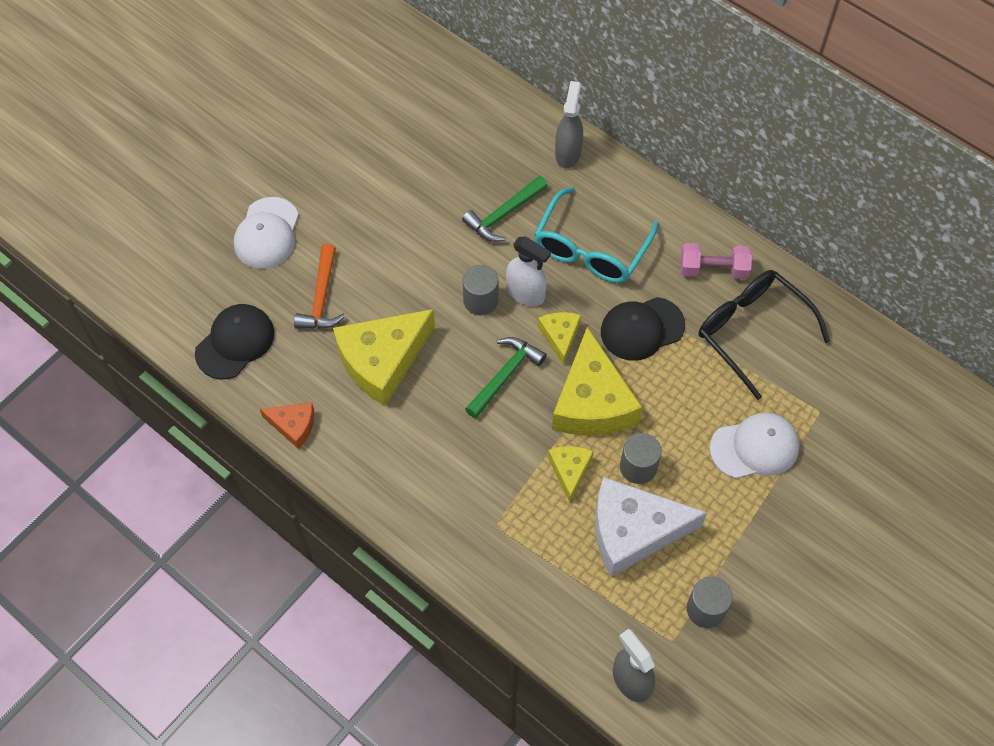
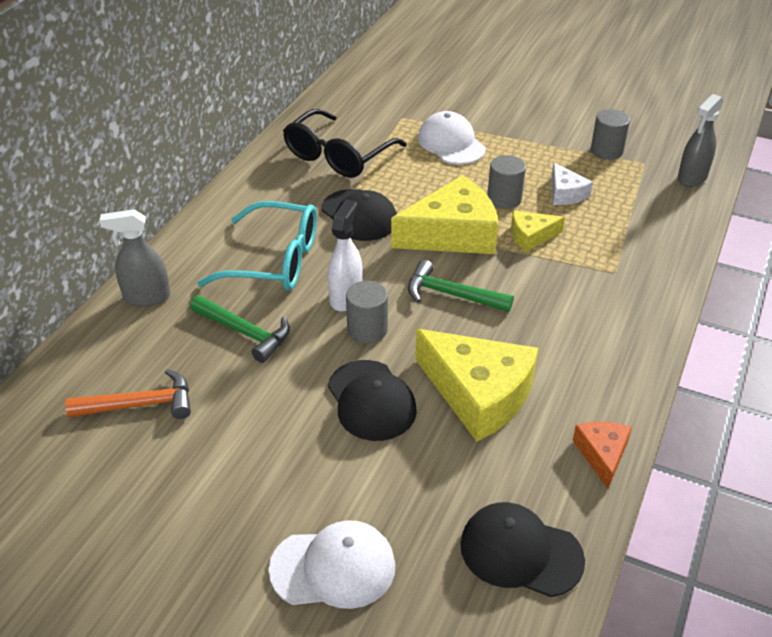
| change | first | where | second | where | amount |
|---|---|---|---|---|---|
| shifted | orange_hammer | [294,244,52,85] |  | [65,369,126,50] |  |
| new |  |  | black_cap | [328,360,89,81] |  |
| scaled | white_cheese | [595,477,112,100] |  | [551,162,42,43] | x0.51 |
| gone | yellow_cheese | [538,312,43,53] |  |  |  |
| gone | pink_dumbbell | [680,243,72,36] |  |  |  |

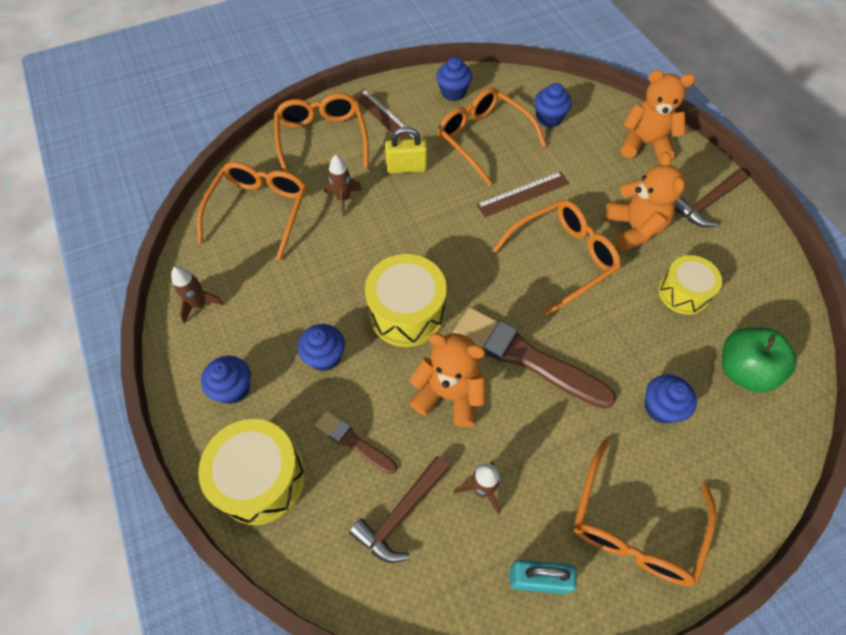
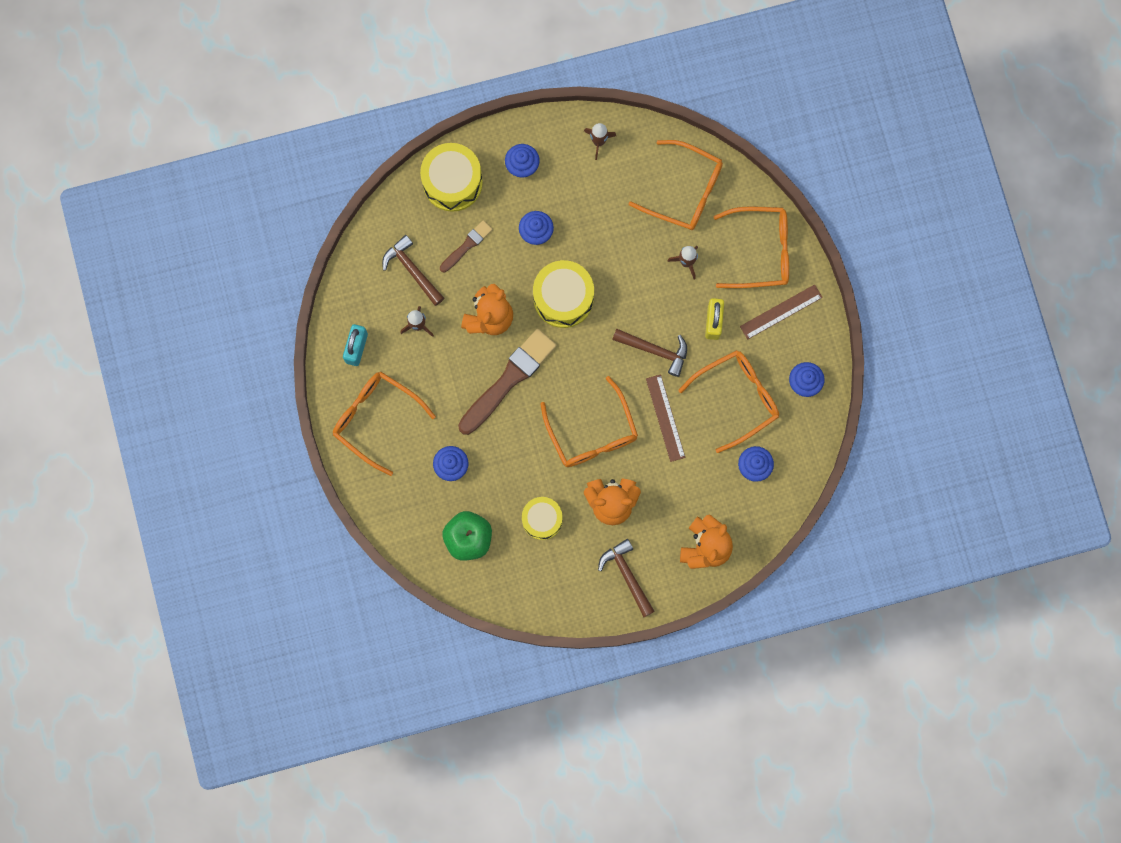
| change | first | where | second | where | amount |
|---|---|---|---|---|---|
| new |  |  | brown_hammer | [612,329,75,48] |  |

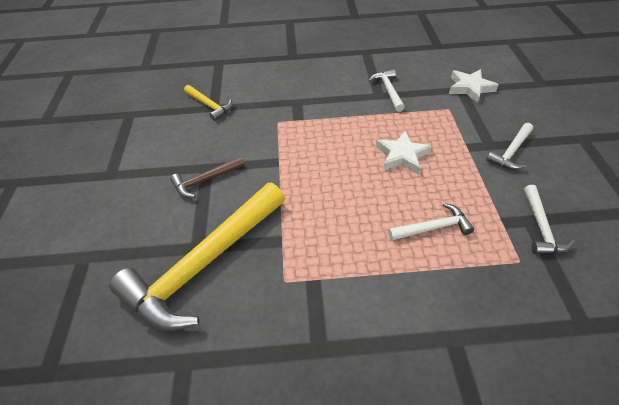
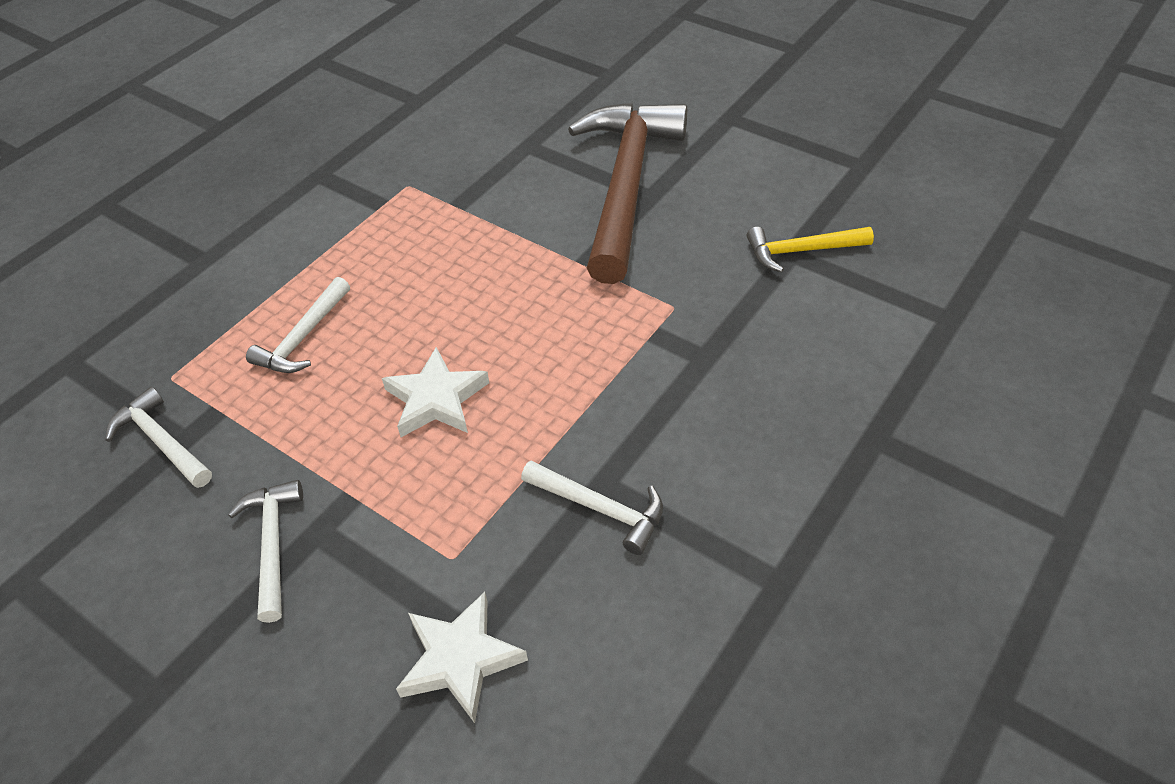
| change | first | where | second | where | amount |
|---|---|---|---|---|---|
| scaled | brown_hammer | [170,156,74,42] |  | [568,103,119,181] | x2.19 |
| gone | yellow_hammer | [109,183,176,148] |  |  |  |

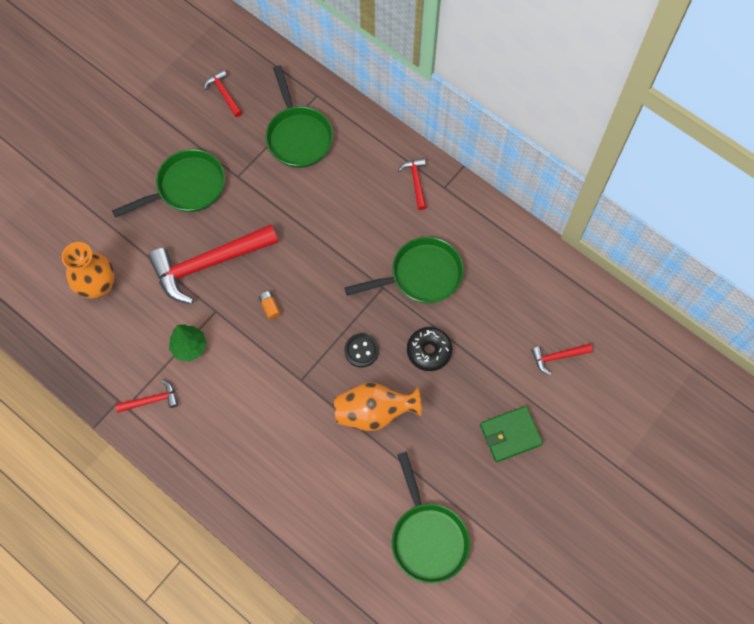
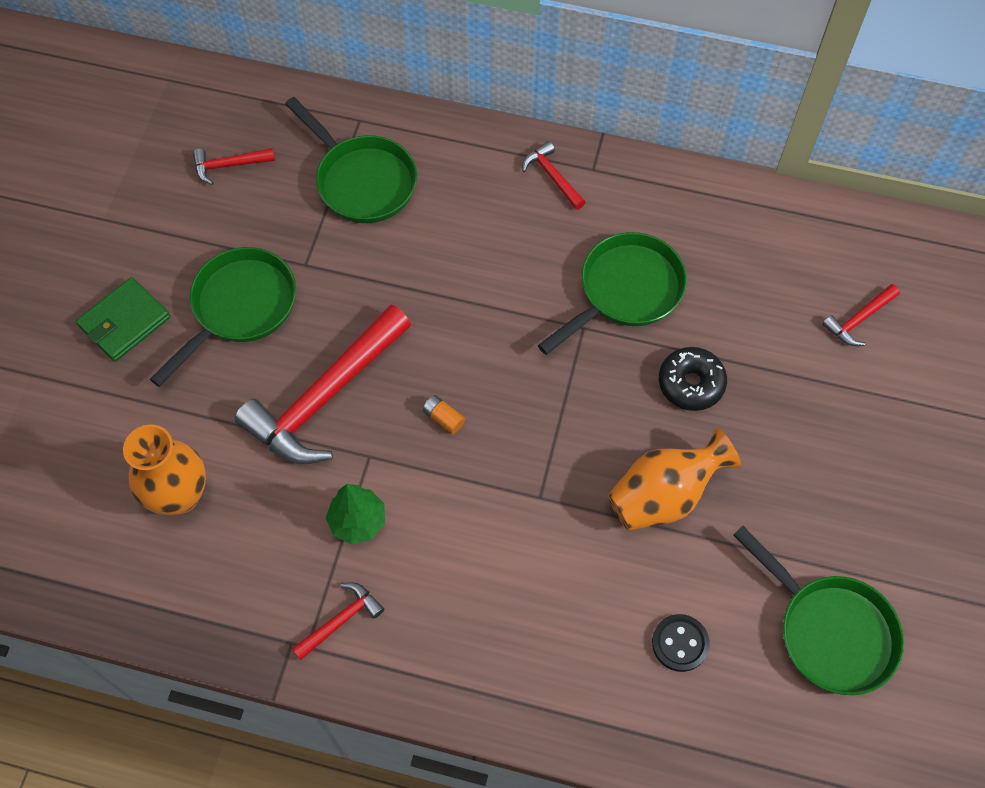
| change | first | where | second | where | amount |
|---|---|---|---|---|---|
| shifted | green_wallet | [480,406,63,56] |  | [76,277,94,85] |  |
| rotated | red_hammer | [204,70,38,47] |  | [193,148,82,37] | 45 degrees counterclockwise |
| shifted | black_button | [344,333,35,34] |  | [652,614,58,58] |  |

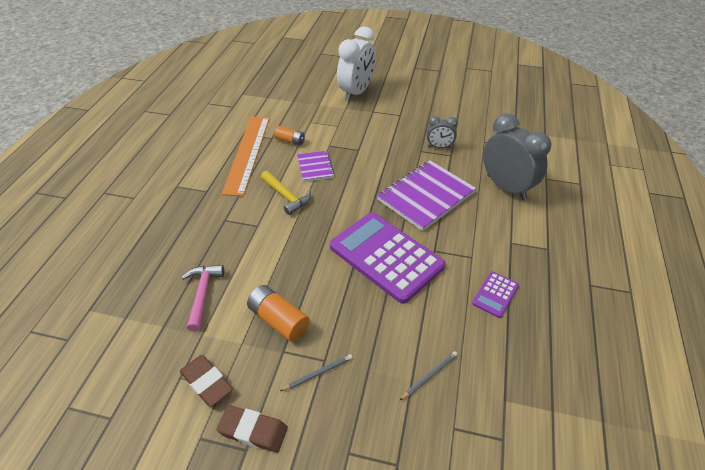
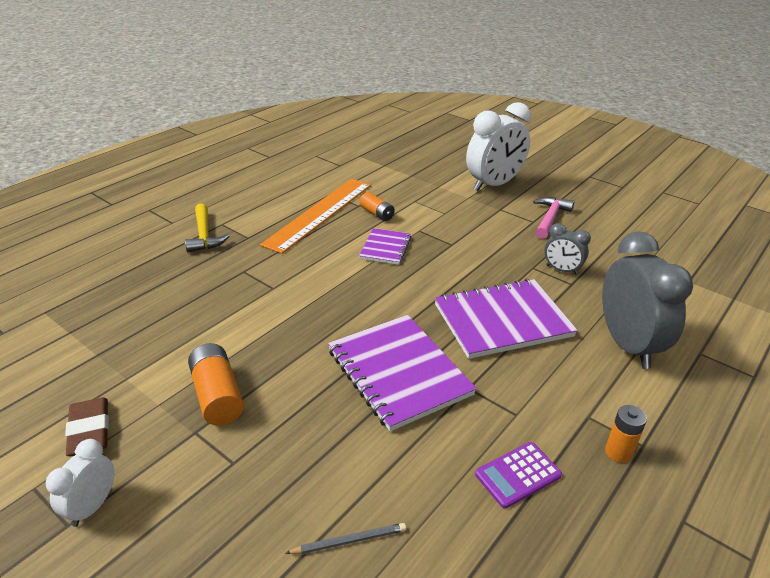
| change | first | where | second | where | amount |
|---|---|---|---|---|---|
| swapped | brown_eraser | [216,405,72,48] | white_clock | [46,439,68,88] |  |
| shifted | yellow_hammer | [261,171,50,44] |  | [185,204,44,48] |  |
| swapped | purple_calculator | [330,213,115,91] | purple_notebook | [328,315,149,116] |  |
| shifted | pink_hammer | [181,265,43,66] |  | [533,197,41,42] |  |
| new |  |  | orange_battery | [605,405,42,58] |  |
| gone | grey_pencil | [280,354,73,37] |  |  |  |

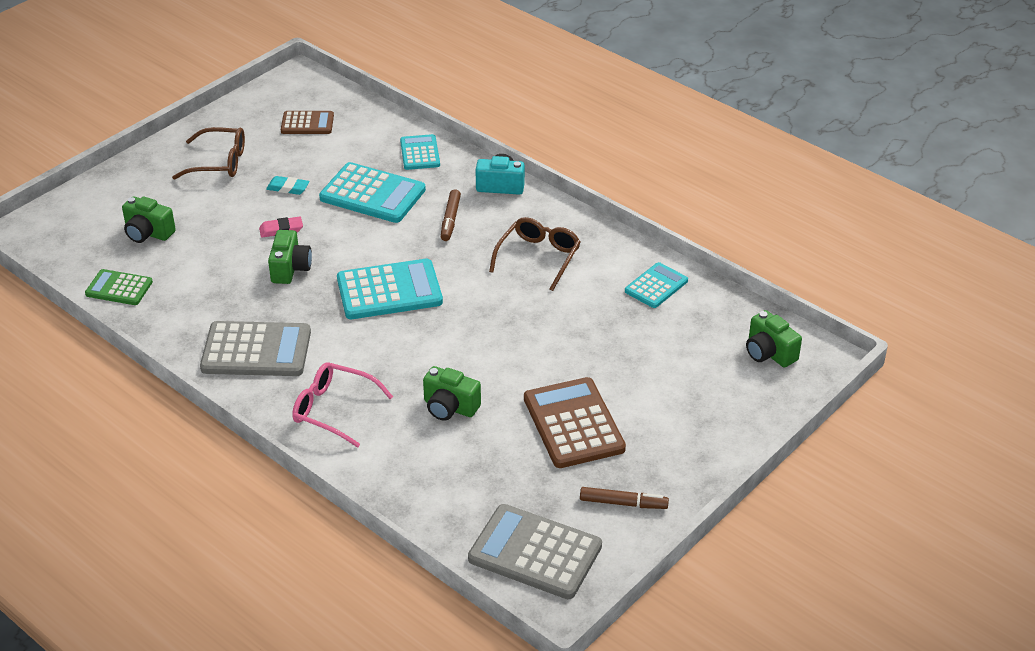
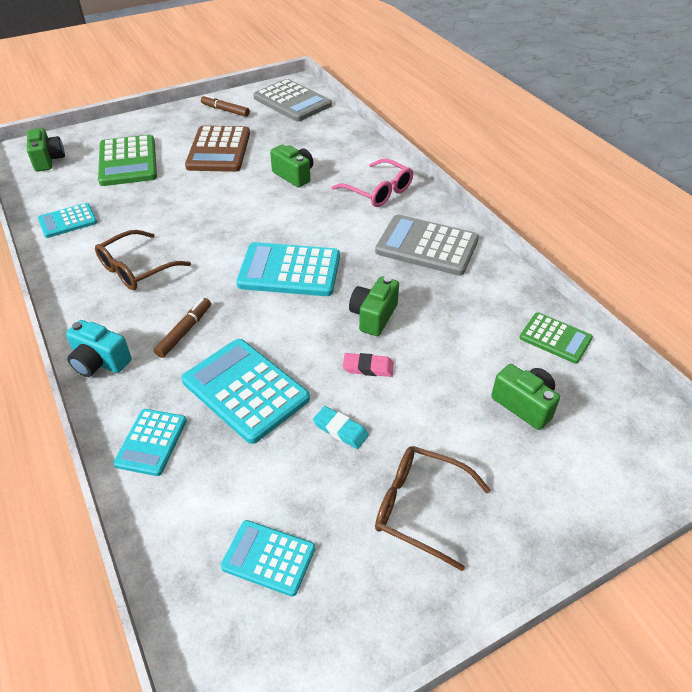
| change | first | where | second | where | amount |
|---|---|---|---|---|---|
| new |  |  | green_calculator | [98,135,59,51] |  |
| repainted | brown_calculator | [281,111,53,23] | turquoise_calculator | [221,520,94,77] |  |

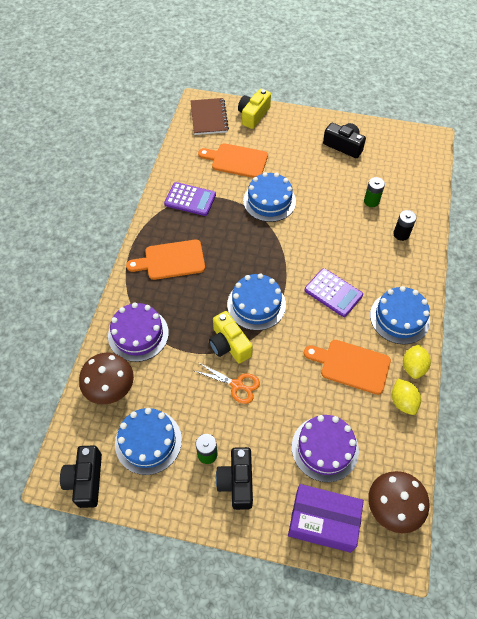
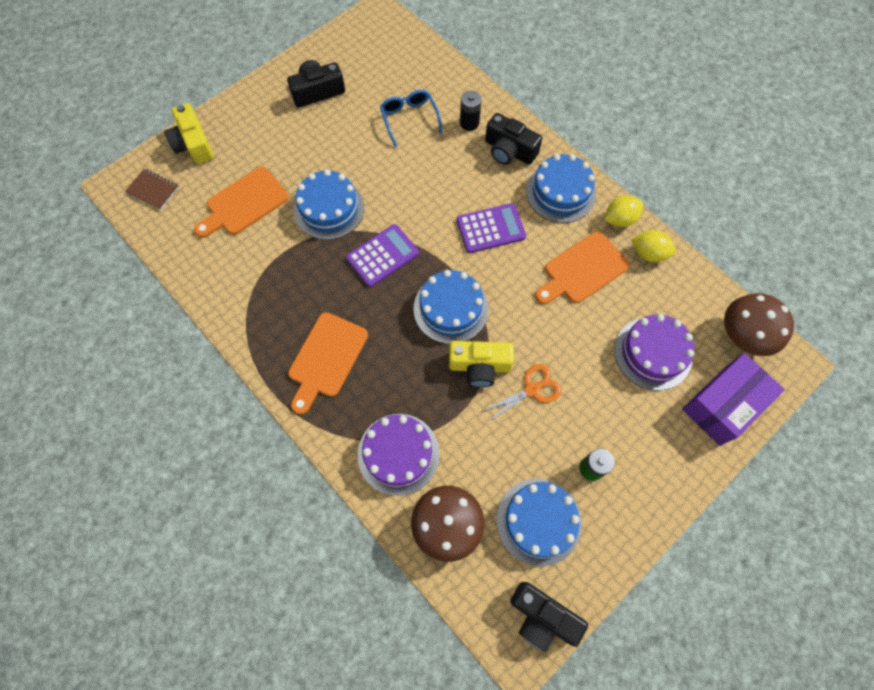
| change | first | where | second | where | amount |
|---|---|---|---|---|---|
| scaled | brown_notebook | [190,98,39,37] |  | [125,169,54,41] | x0.64 |
| shifted | purple_calculator | [164,182,52,34] |  | [346,224,73,63] |  |
| swapped | green_battery | [364,177,21,30] | blue_glasses | [380,90,62,57] |  |
| shifted | black_camera | [216,447,37,63] |  | [485,113,57,52] |  |
| rotated | yellow_lemon | [403,344,28,35] |  | [605,195,38,32] | 75 degrees counterclockwise |

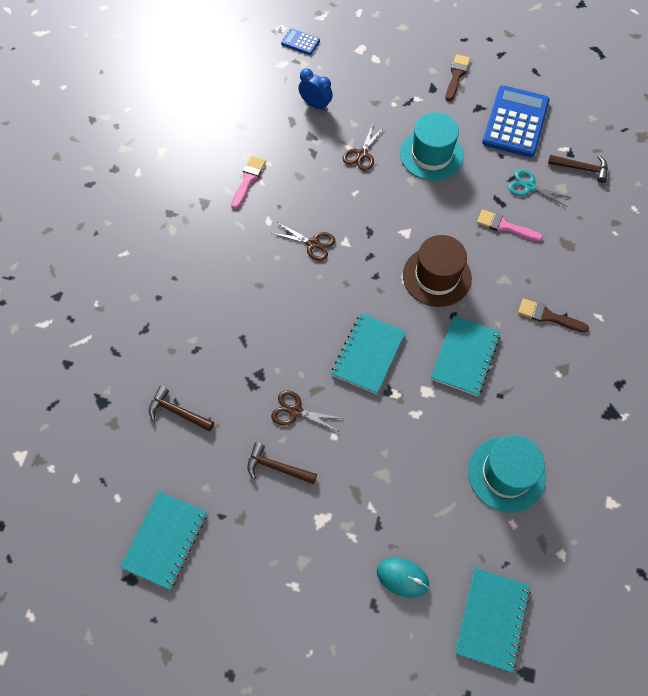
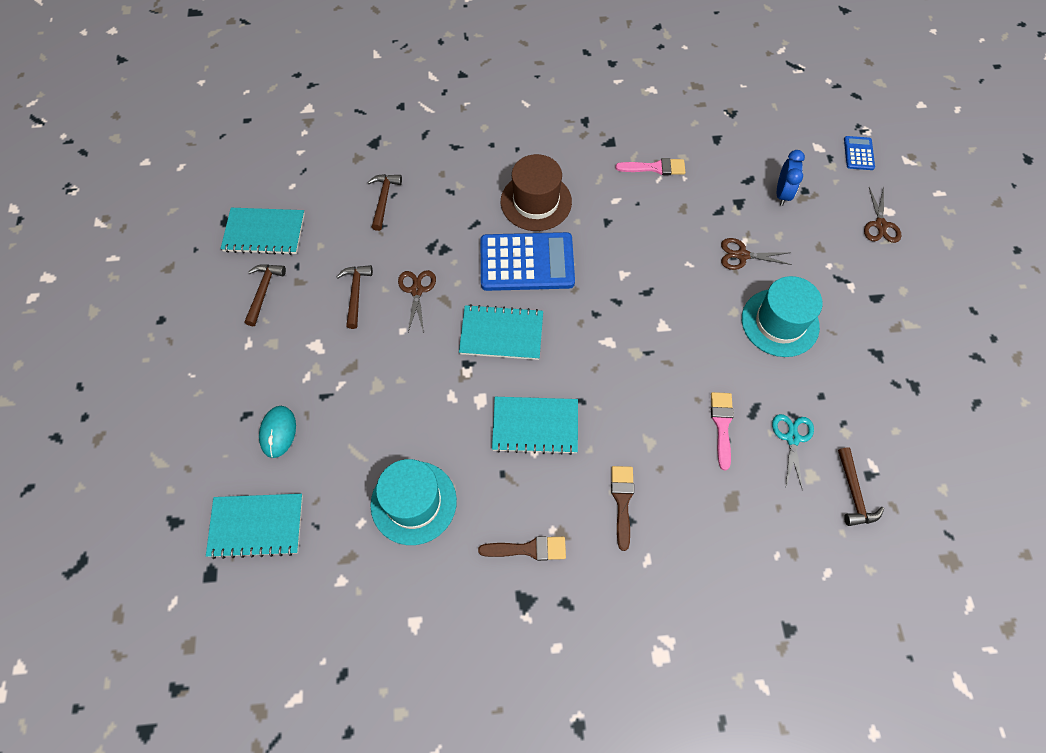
| change | first | where | second | where | amount |
|---|---|---|---|---|---|
| new |  |  | brown_hammer | [245,264,41,62] |  |
| shifted | brown_brush | [446,54,24,47] |  | [478,536,88,25] |  |
| shifted | blue_calculator | [482,85,68,72] |  | [481,232,94,59] |  |
| shifted | brown_hat | [403,235,69,72] |  | [501,154,71,77] |  |
| shifted | brown_scissors | [272,222,63,39] |  | [864,187,38,56] |  |

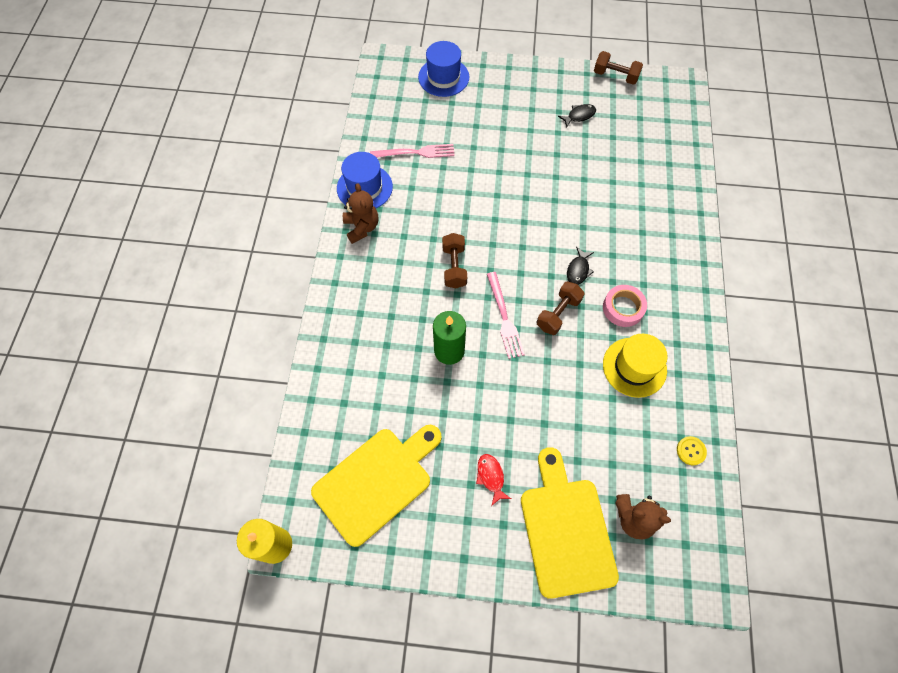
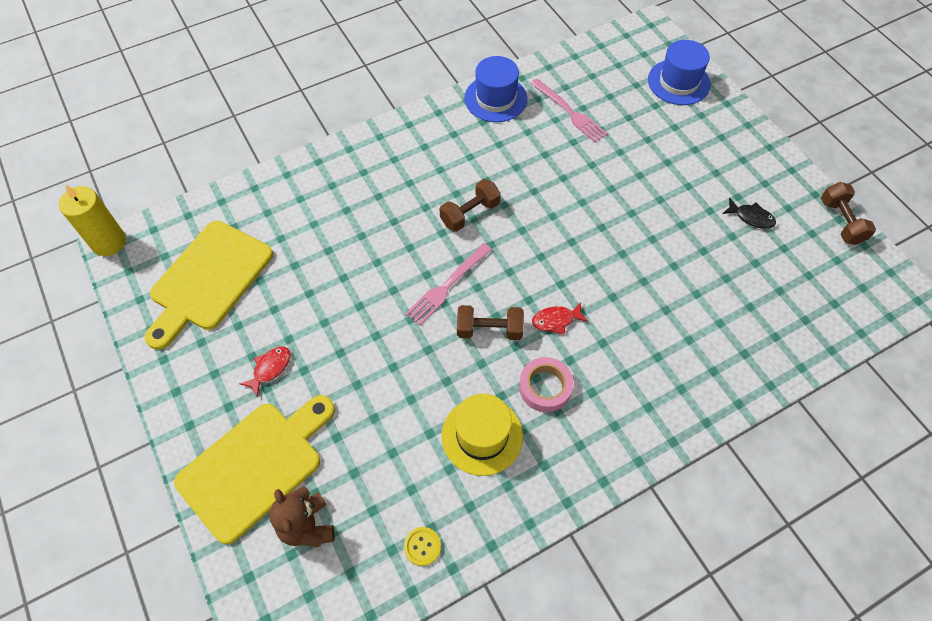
| change | first | where | second | where | amount |
|---|---|---|---|---|---|
| rotated | yellow_cutting_board | [311,425,131,122] |  | [145,221,128,129] | 105 degrees clockwise |
| repainted | black_fish | [567,247,27,38] | red_fish | [532,302,57,32] |  |
| gone | brown_teddy_bear | [343,183,36,61] |  |  |  |
| gone | green_candle | [433,311,33,54] |  |  |  |

